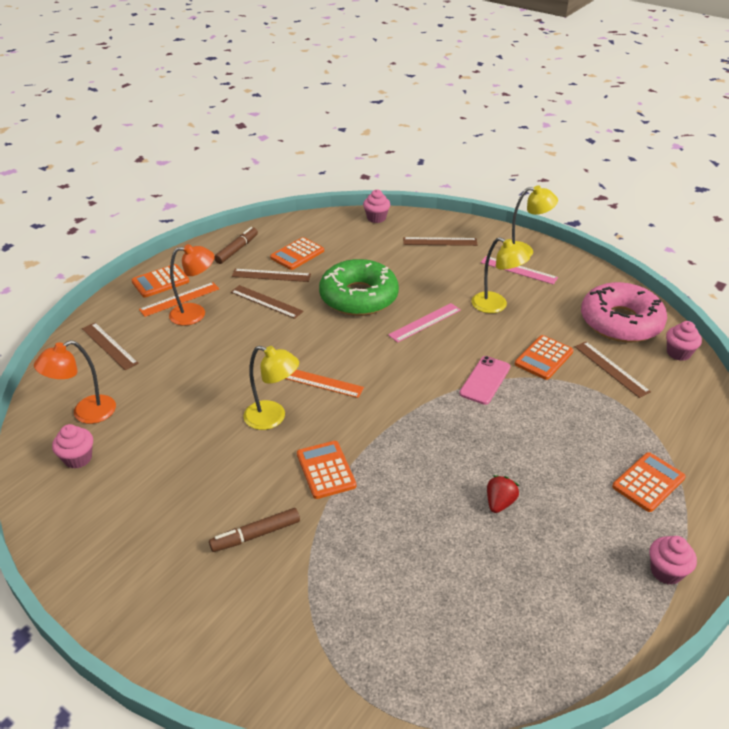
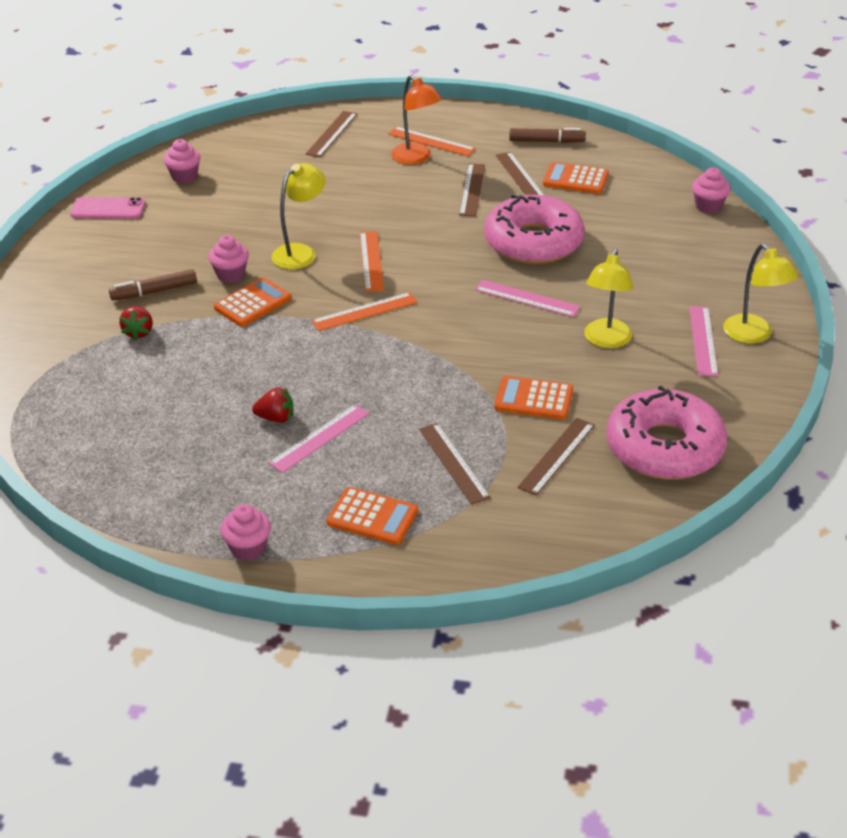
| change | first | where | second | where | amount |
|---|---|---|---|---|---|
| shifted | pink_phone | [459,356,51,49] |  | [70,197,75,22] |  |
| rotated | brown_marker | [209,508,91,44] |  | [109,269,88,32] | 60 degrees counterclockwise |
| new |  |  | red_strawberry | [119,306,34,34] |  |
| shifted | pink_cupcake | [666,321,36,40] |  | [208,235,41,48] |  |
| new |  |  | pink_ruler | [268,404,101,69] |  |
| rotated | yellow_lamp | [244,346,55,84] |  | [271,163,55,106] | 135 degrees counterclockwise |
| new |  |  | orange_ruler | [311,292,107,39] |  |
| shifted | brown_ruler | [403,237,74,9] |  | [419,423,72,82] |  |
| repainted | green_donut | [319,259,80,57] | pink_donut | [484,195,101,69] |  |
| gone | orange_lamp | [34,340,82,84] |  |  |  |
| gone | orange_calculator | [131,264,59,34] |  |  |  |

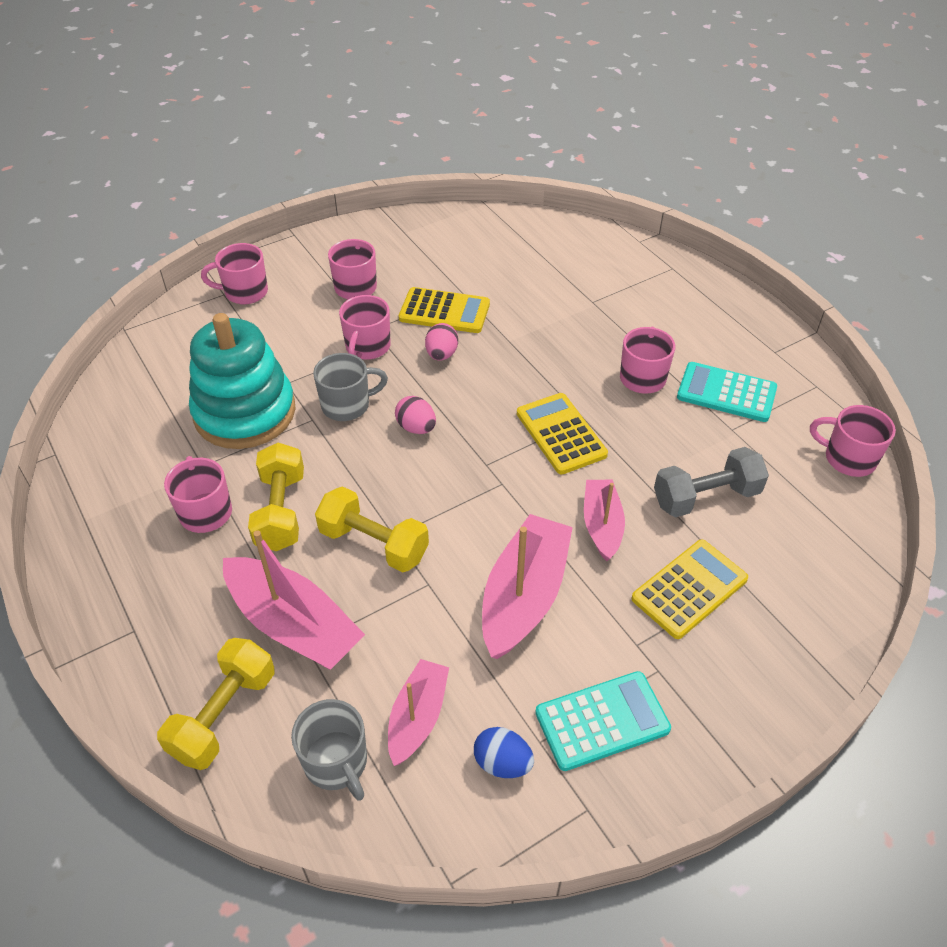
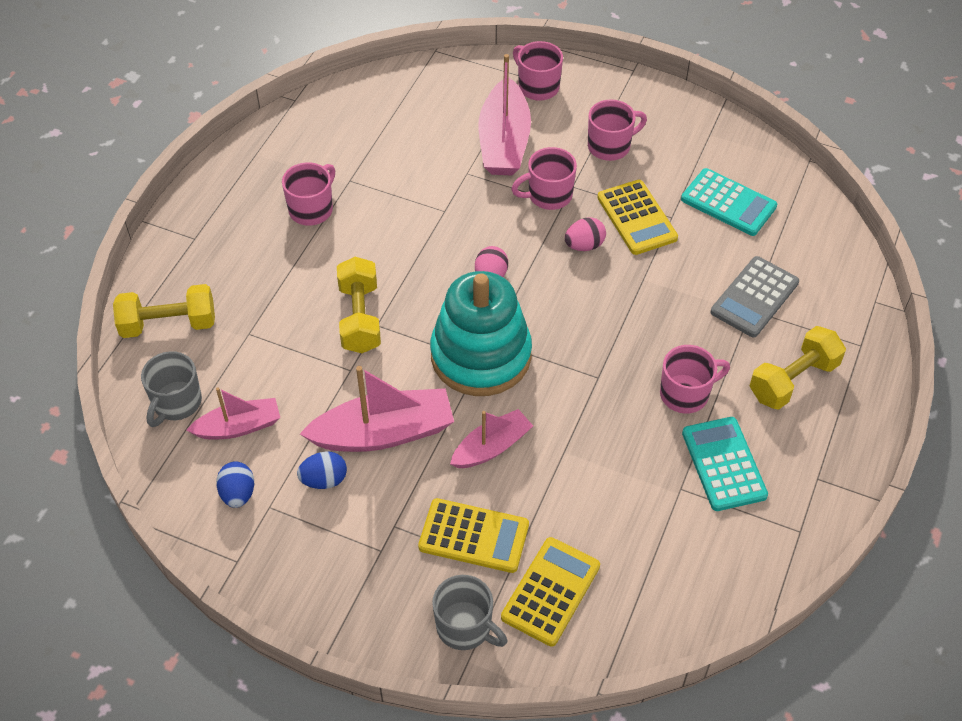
| change | first | where | second | where | amount |
|---|---|---|---|---|---|
| new |  |  | blue_egg | [297,451,50,38] |  |
| shifted | turquoise_stacking_toy | [189,313,107,136] |  | [430,271,102,125] |  |
| shifted | grey_mug | [313,353,75,68] |  | [432,575,75,75] |  |
| shifted | pink_boat | [223,530,142,140] |  | [479,54,52,122] |  |
| shifted | yellow_calculator | [517,393,91,81] |  | [501,537,99,110] |  |
| shifted | turquoise_calculator | [535,671,136,100] |  | [681,168,96,68] |  |
| new |  |  | grey_calculator | [711,256,88,81] |  |
| shifted | yellow_dumbbell | [248,443,56,108] |  | [749,326,97,83] |  |
| gone | grey_dumbbell | [654,447,115,70] |  |  |  |
| gone | pink_mug | [810,405,86,72] |  |  |  |

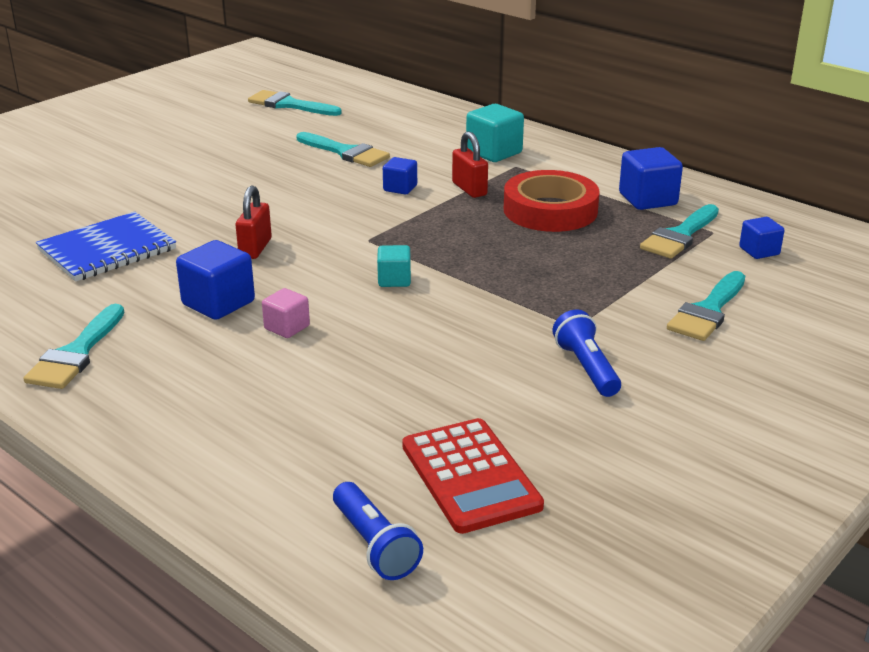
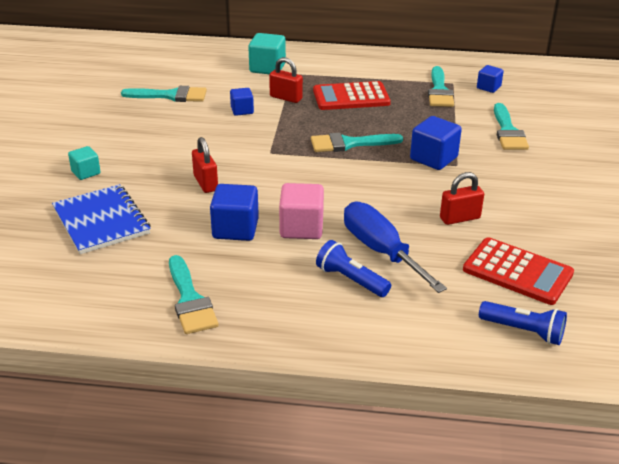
| change | first | where | second | where | amount |
|---|---|---|---|---|---|
| rotated | blue_notebook | [36,212,140,70] |  | [52,184,99,70] | 45 degrees counterclockwise |
| shifted | turquoise_cube | [377,245,34,42] |  | [68,146,33,34] |  |
| scaled | pink_cube | [262,288,48,50] |  | [279,183,45,56] | x1.65 |
| shifted | turquoise_brush | [248,90,94,26] |  | [311,133,92,19] |  |
| swapped | red_tape | [504,170,96,62] | red_calculator | [313,81,78,29] |  |
| shifted | blue_flashlight | [553,309,68,88] |  | [316,240,75,57] |  |
| new |  |  | blue_screwdriver | [344,202,103,91] |  |
| shifted | blue_cube | [619,147,64,63] |  | [410,116,52,54] |  |
| new |  |  | red_padlock | [440,172,44,53] |  |

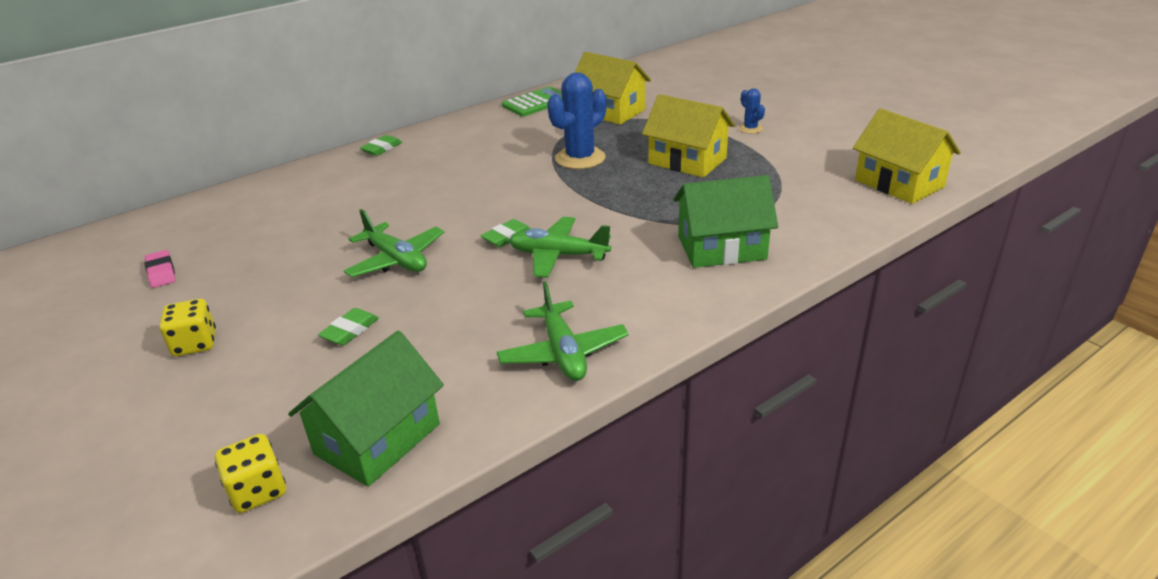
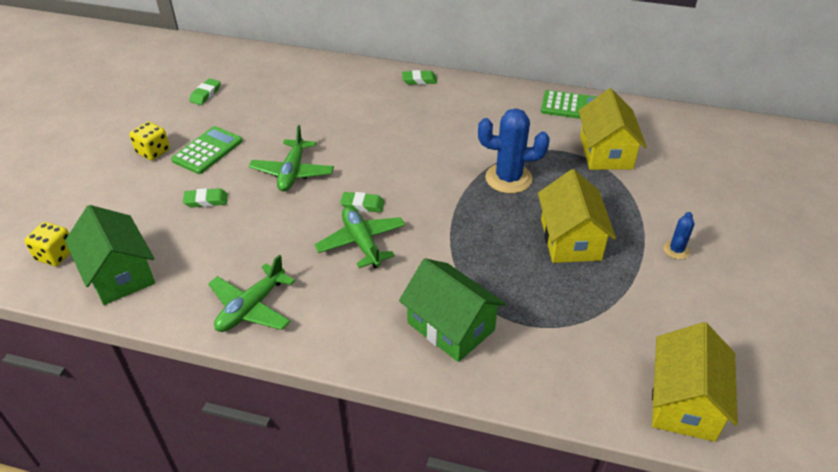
| change | first | where | second | where | amount |
|---|---|---|---|---|---|
| rotated | green_house | [288,331,156,156] |  | [65,205,90,100] | 60 degrees clockwise |
| new |  |  | green_calculator | [171,126,71,48] |  |
| repainted | pink_eraser | [145,250,30,38] | green_eraser | [189,78,32,27] |  |

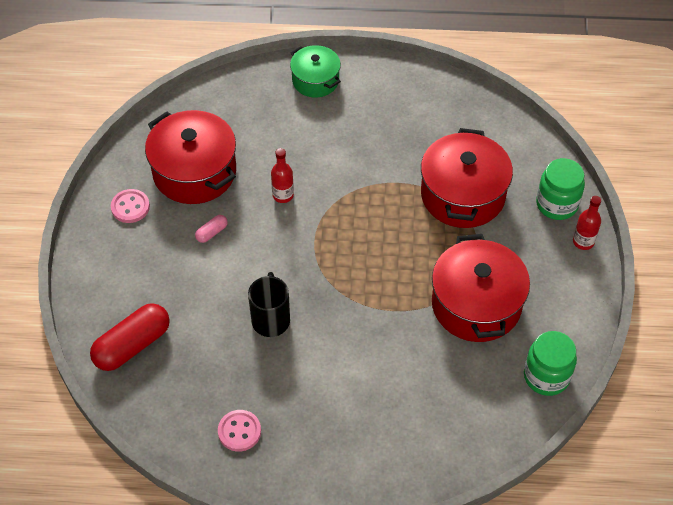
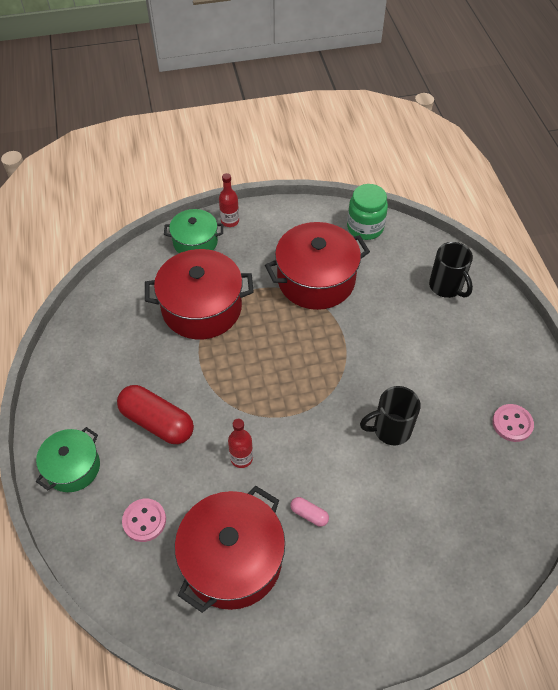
| change | first | where | second | where | amount |
|---|---|---|---|---|---|
| shifted | red_capsule | [90,303,80,68] |  | [117,385,77,59] |  |
| shifted | pink_button | [111,189,39,34] |  | [122,498,44,44] |  |
| swapped | green_jar | [536,158,49,62] | green_pot | [164,209,59,44] |  |
| new |  |  | black_mug | [429,242,44,56] |  |

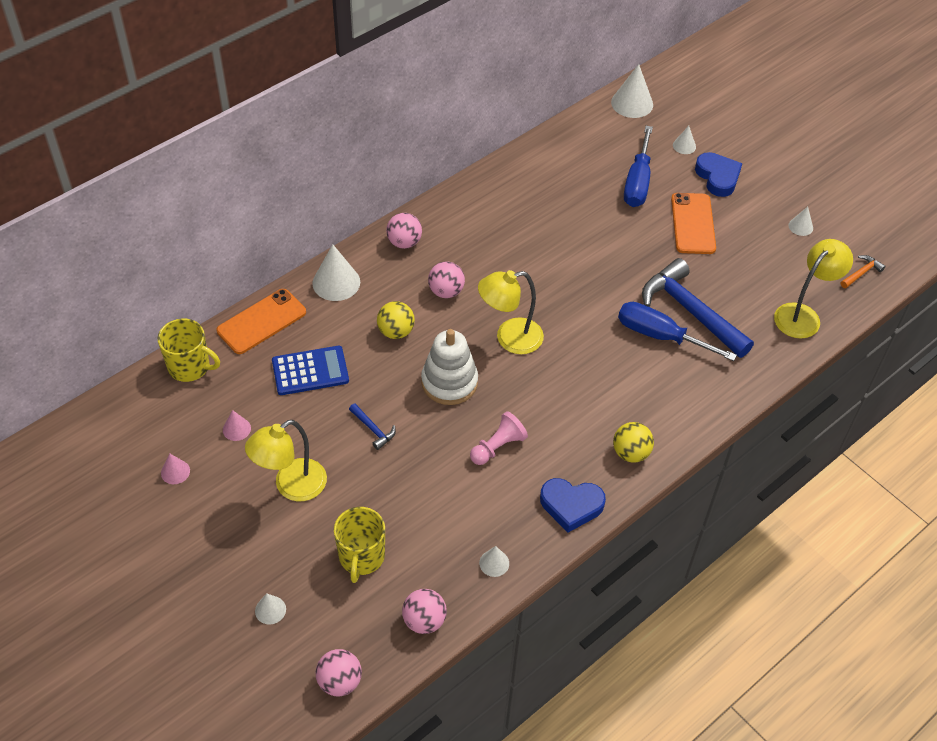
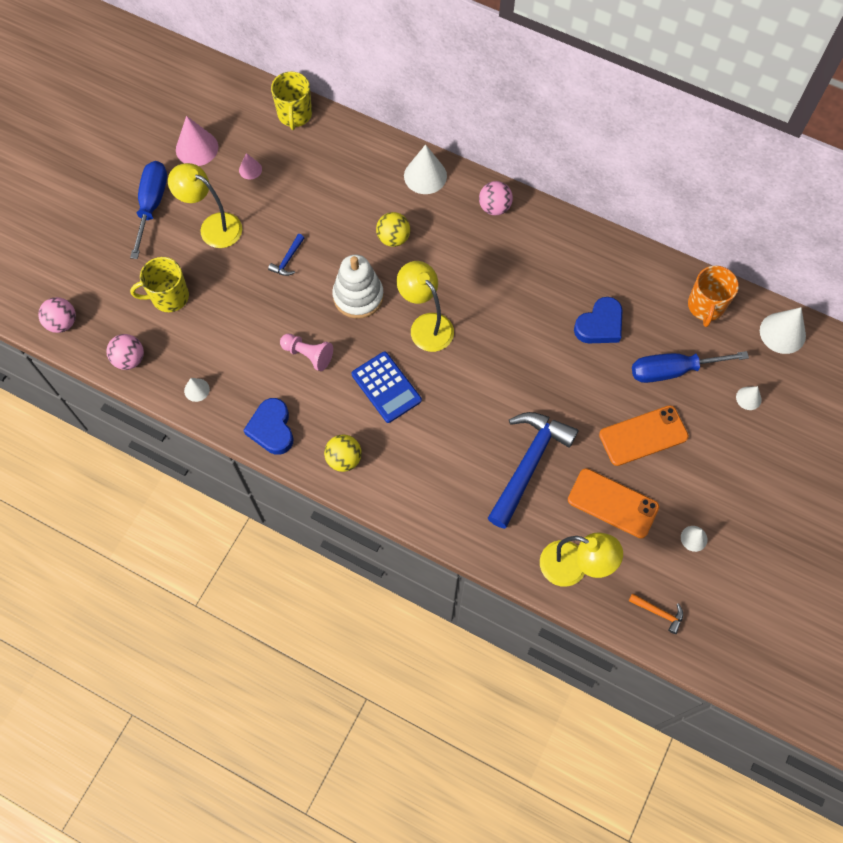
| change | first | where | second | where | amount |
|---|---|---|---|---|---|
| shifted | blue_screwdriver | [618,302,119,59] |  | [130,161,37,98] |  |
| scaled | pink_cone | [161,454,29,30] |  | [176,116,42,50] | x1.86 |
| shifted | blue_calculator | [272,346,77,49] |  | [352,352,70,71] |  |
| shifted | orange_phone | [217,289,89,65] |  | [568,468,91,70] |  |
| shifted | blue_heart | [695,152,47,45] |  | [574,297,49,46] |  |
| new |  |  | orange_mug | [688,266,51,61] |  |
| gone | white_cone | [255,593,31,31] |  |  |  |
| gone | pink_ball | [428,261,37,37] |  |  |  |

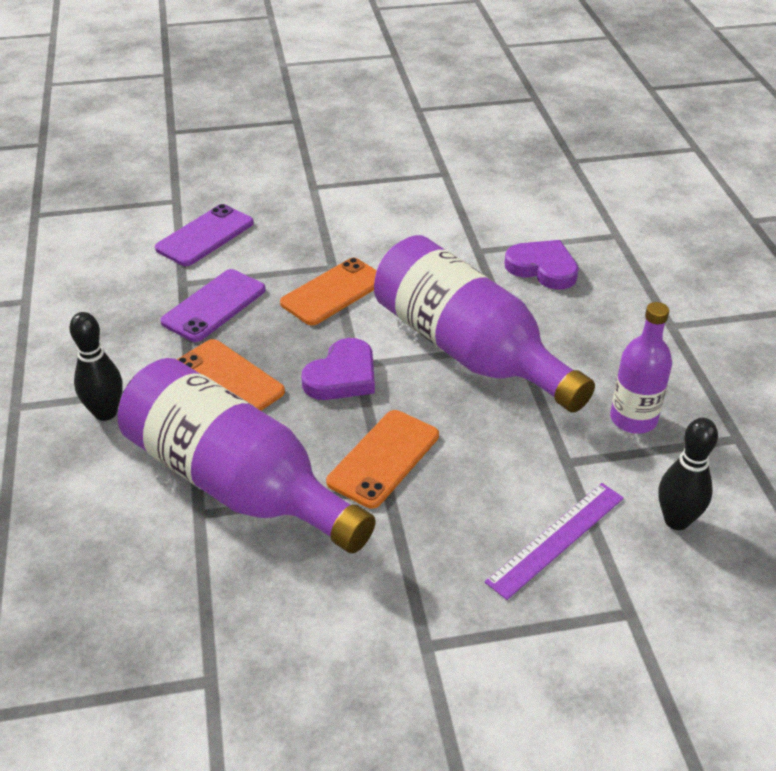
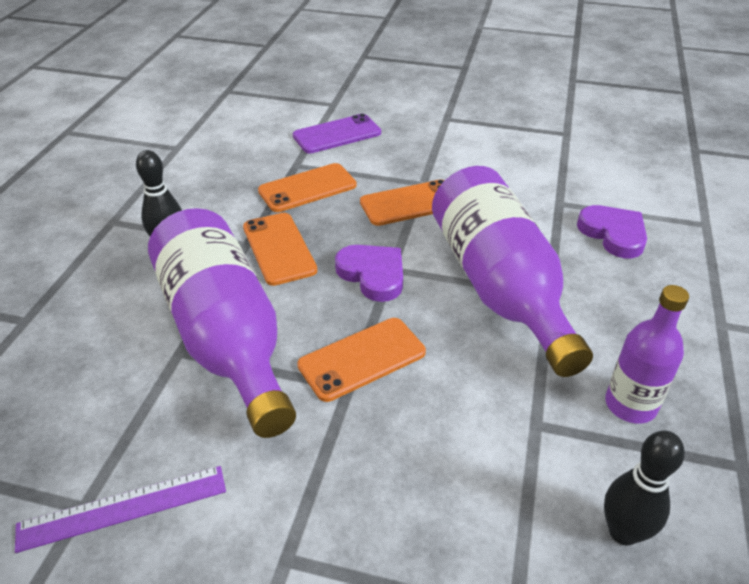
| change | first | where | second | where | amount |
|---|---|---|---|---|---|
| shifted | purple_ruler | [485,483,139,117] |  | [15,466,211,87] |  |
| repainted | purple_phone | [160,269,106,73] | orange_phone | [258,163,99,49] |  |
| rotated | purple_heart | [301,338,74,62] |  | [335,245,68,57] | 105 degrees counterclockwise |

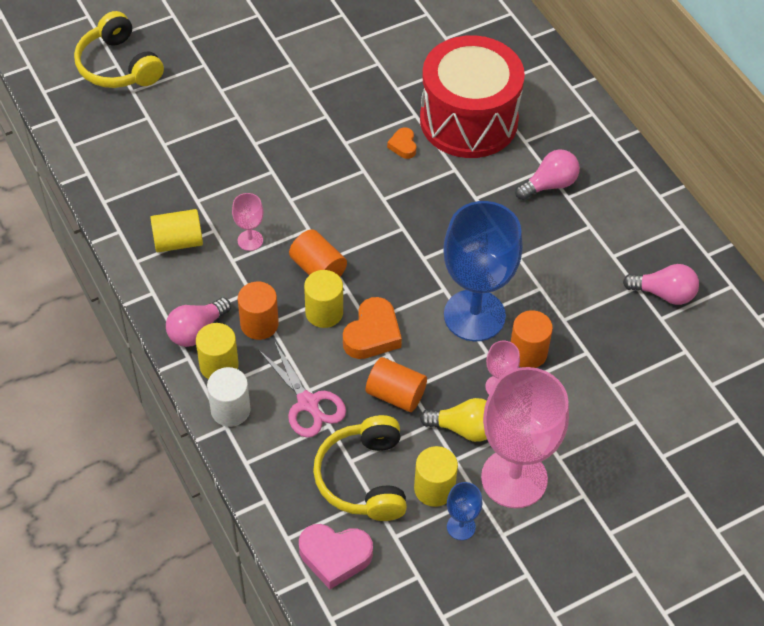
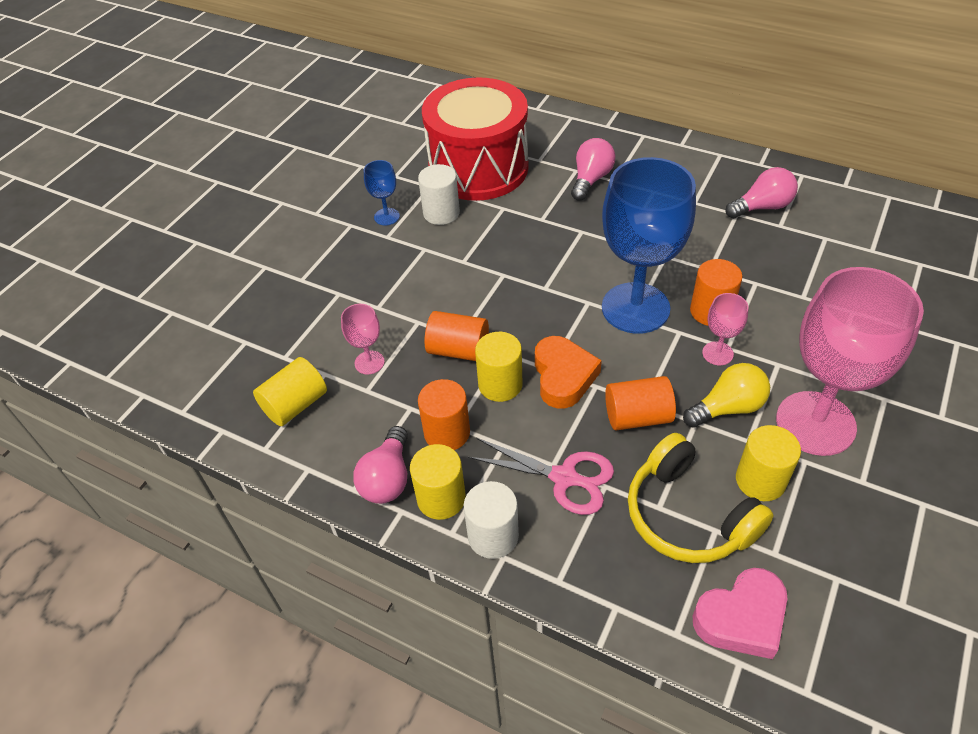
| change | first | where | second | where | amount |
|---|---|---|---|---|---|
| shifted | blue_goblet | [447,482,35,58] |  | [364,160,36,65] |  |
| swapped | orange_heart | [387,127,29,32] | white_cylinder | [418,164,42,61] |  |
| gone | yellow_headphones | [74,11,90,77] |  |  |  |

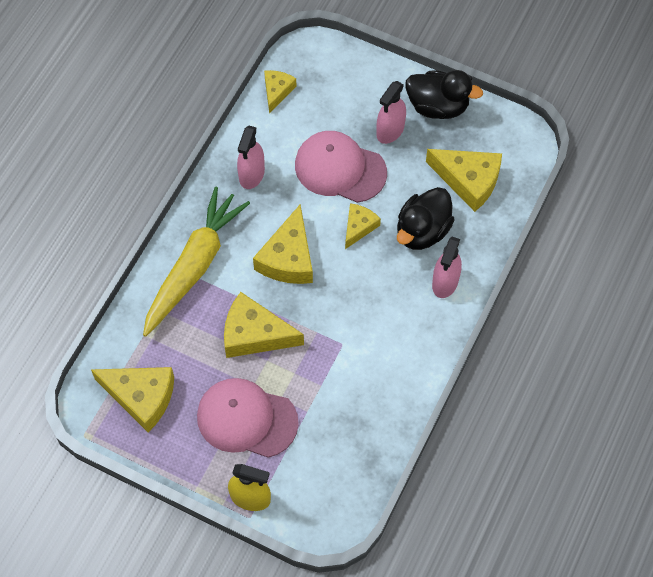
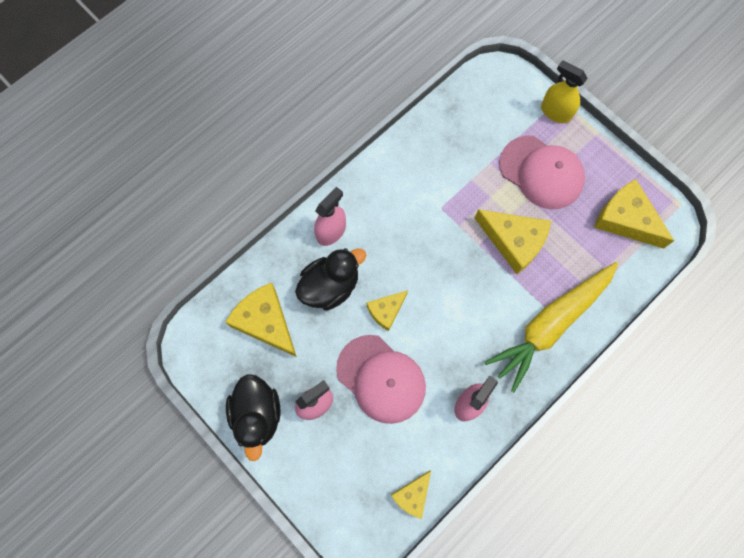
| change | first | where | second | where | amount |
|---|---|---|---|---|---|
| rotated | black_duck | [406,70,77,49] |  | [226,374,55,87] | 135 degrees counterclockwise |
| gone | yellow_cheese | [253,205,60,79] |  |  |  |

